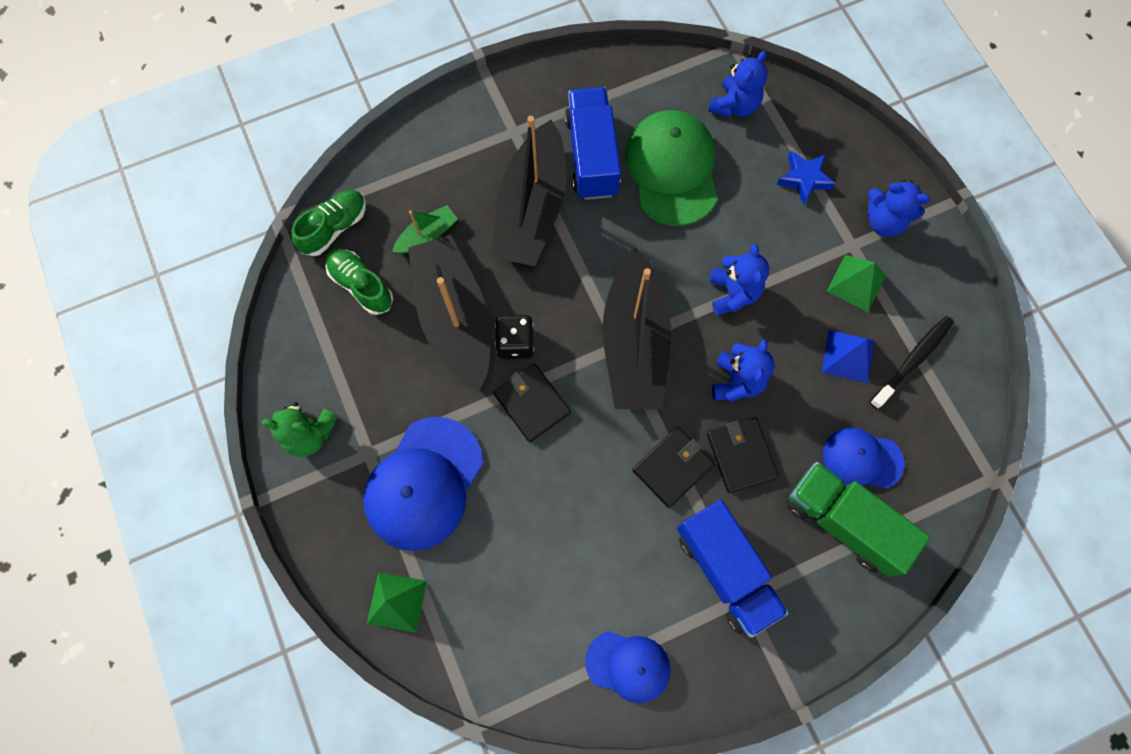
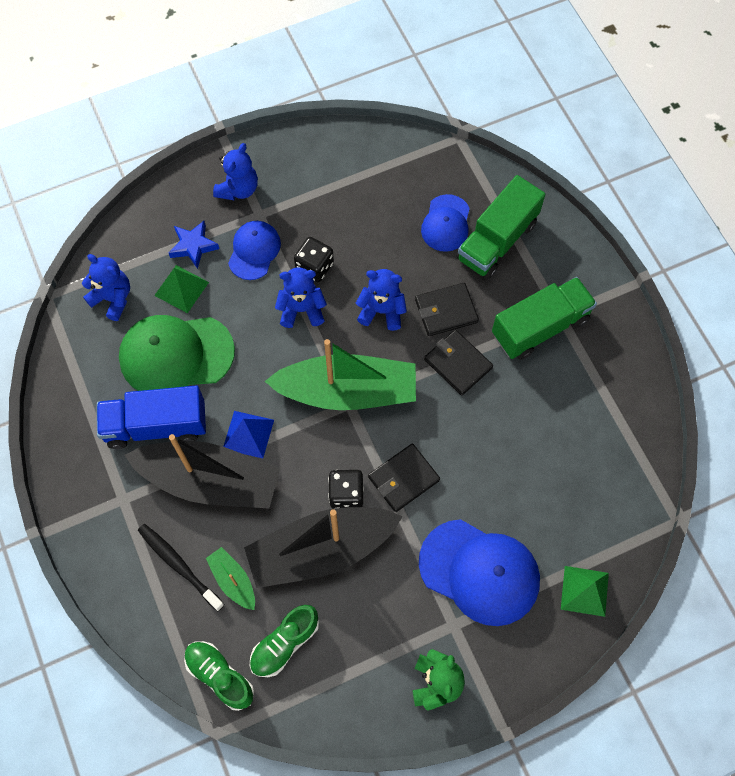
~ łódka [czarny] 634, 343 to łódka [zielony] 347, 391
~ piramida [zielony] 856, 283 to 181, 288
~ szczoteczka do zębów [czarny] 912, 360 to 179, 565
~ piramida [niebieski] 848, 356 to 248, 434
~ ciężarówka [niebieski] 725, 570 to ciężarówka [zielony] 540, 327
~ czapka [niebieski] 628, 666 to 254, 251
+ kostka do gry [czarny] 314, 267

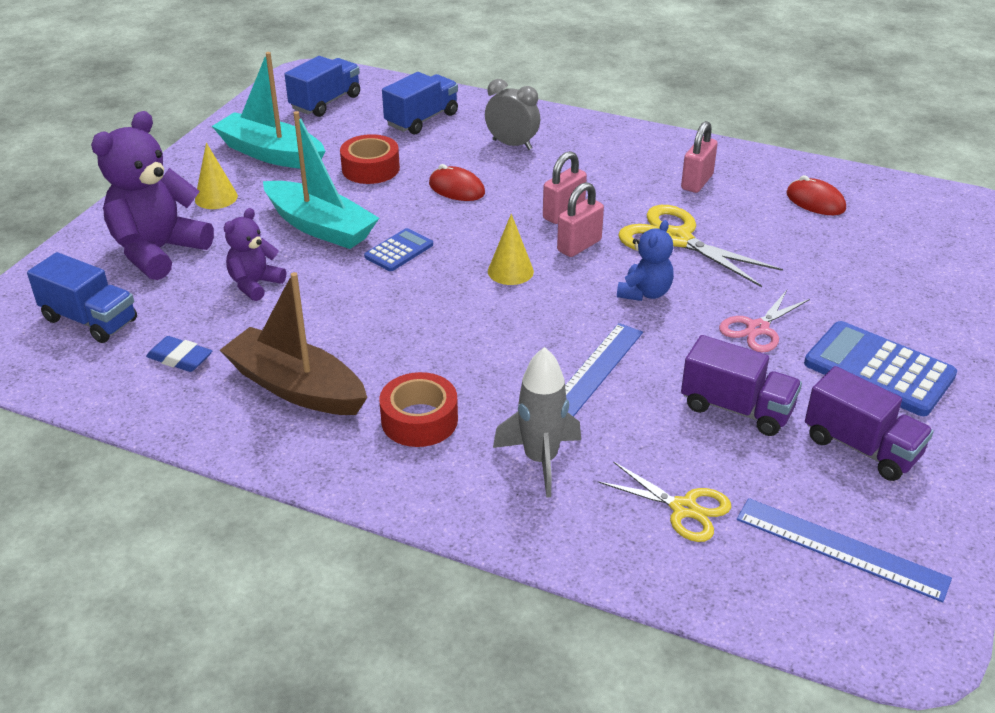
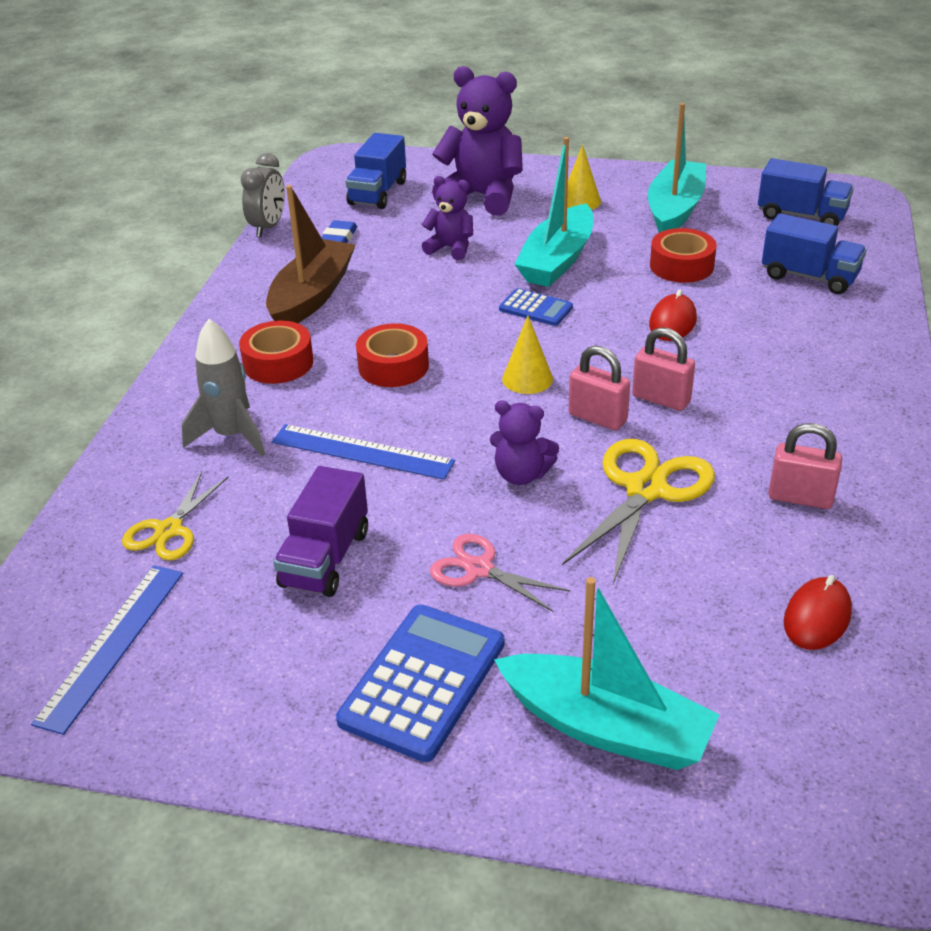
~ budzik [szary] 512, 144 to 268, 227
~ miś [niebieski] 644, 293 to miś [fioletowy] 521, 474
- ciężarówka [fioletowy] 861, 447
+ taśma klejąca [czerwony] 393, 366
+ łódka [turkusowy] 606, 727

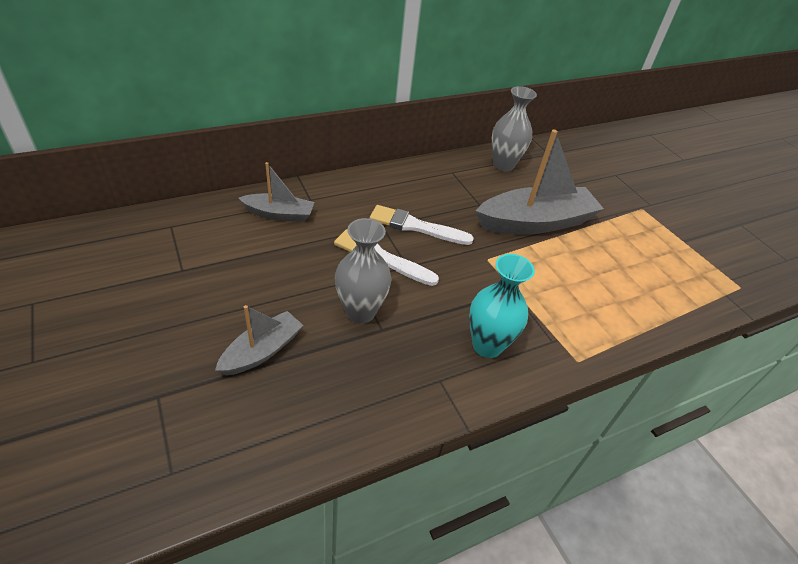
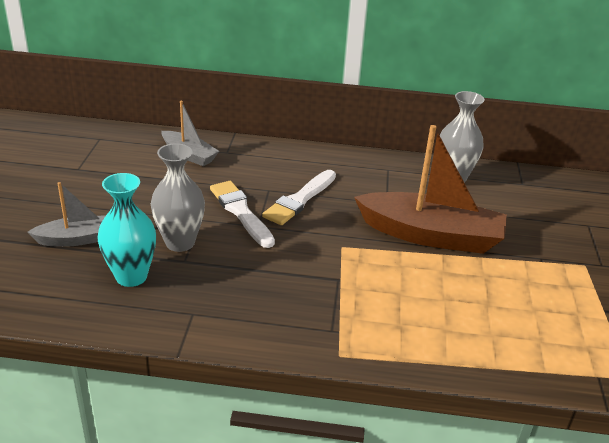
~ łódka [szary] 535, 222 to łódka [brązowy] 430, 235
~ pędzel [biały] 416, 226 = 300, 200 105 degrees counterclockwise
~ wazon [turkusowy] 487, 345 to 131, 276

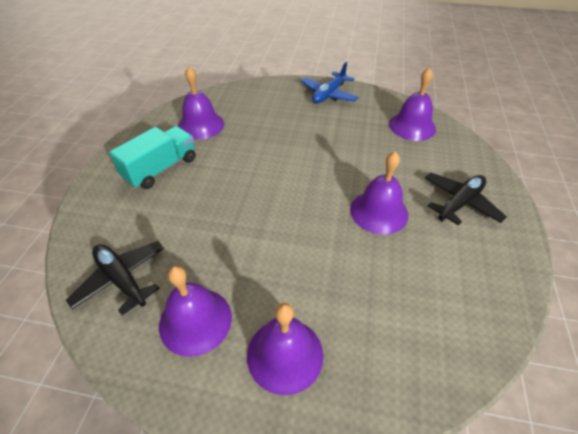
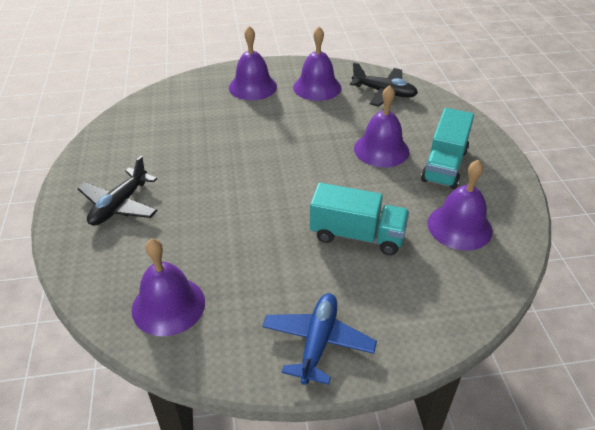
~ dzwonek [fioletowy] 379, 211 to 381, 149
+ ciężarówka [turkusowy] 357, 235

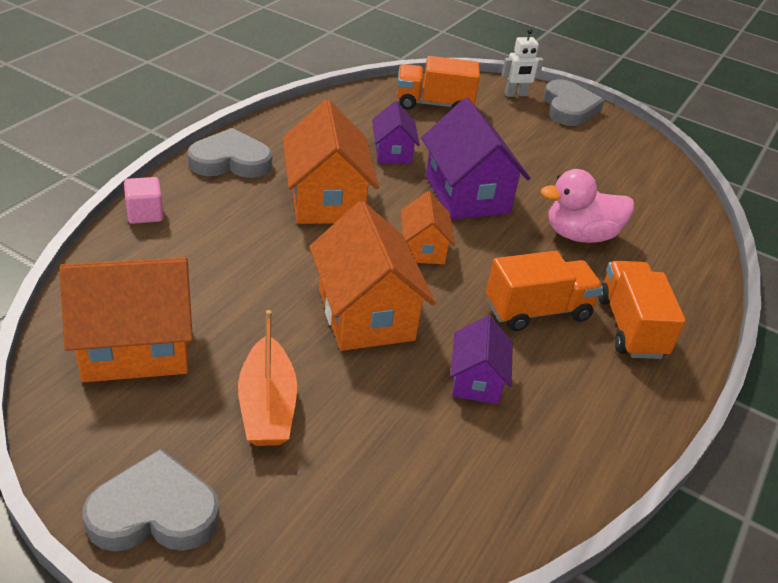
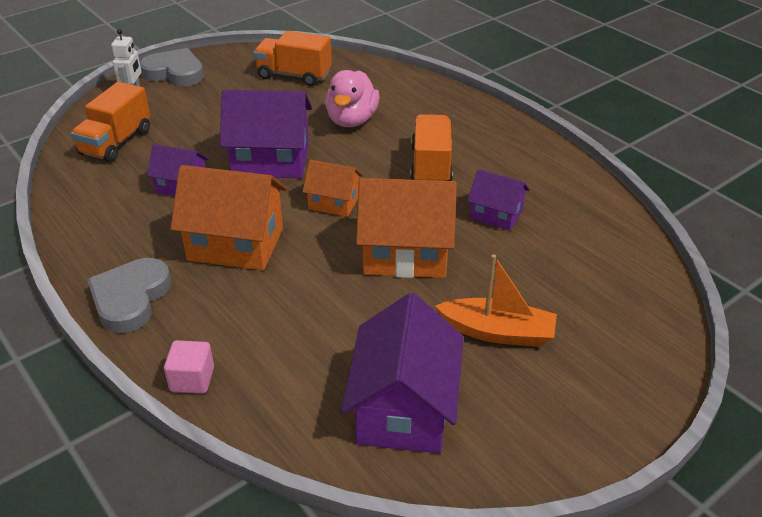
~ domek [pomarańczowy] 135, 348 to domek [fioletowy] 404, 409
~ ciężarówka [pomarańczowy] 630, 327 to 294, 75
- serce [szary] 154, 512

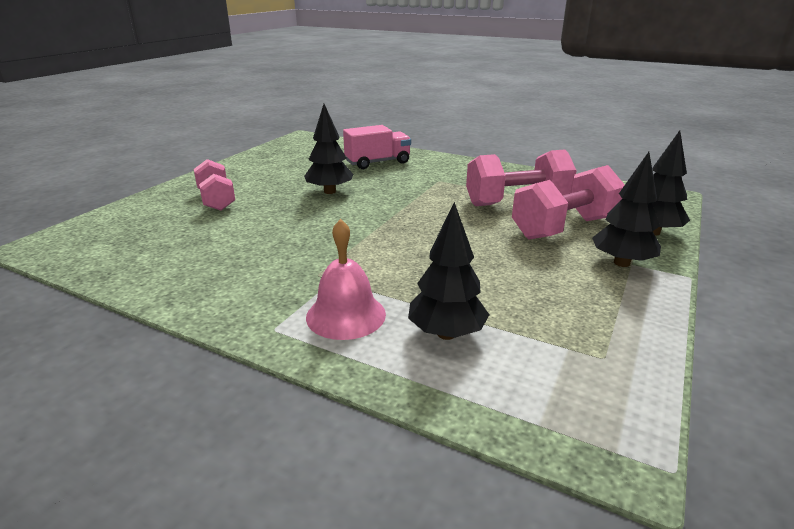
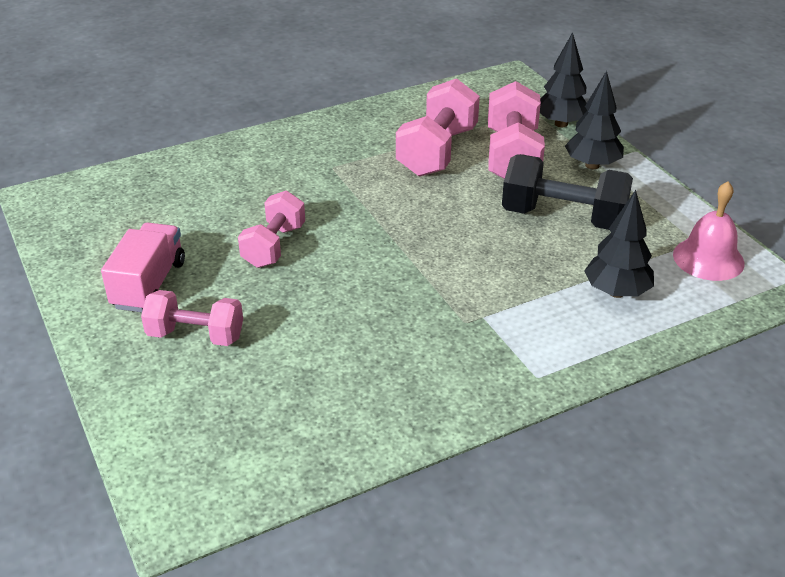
~ drzewko [czarny] 329, 191 to hantel [różowy] 274, 246
~ ciężarówka [różowy] 377, 162 to 149, 285
~ dzwonek [różowy] 346, 315 to 708, 258
+ hantel [czarny] 563, 218

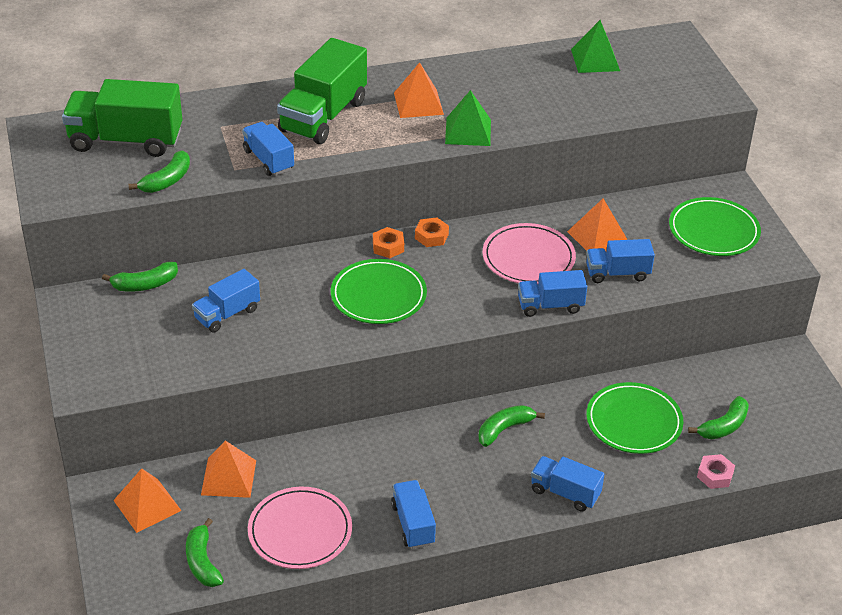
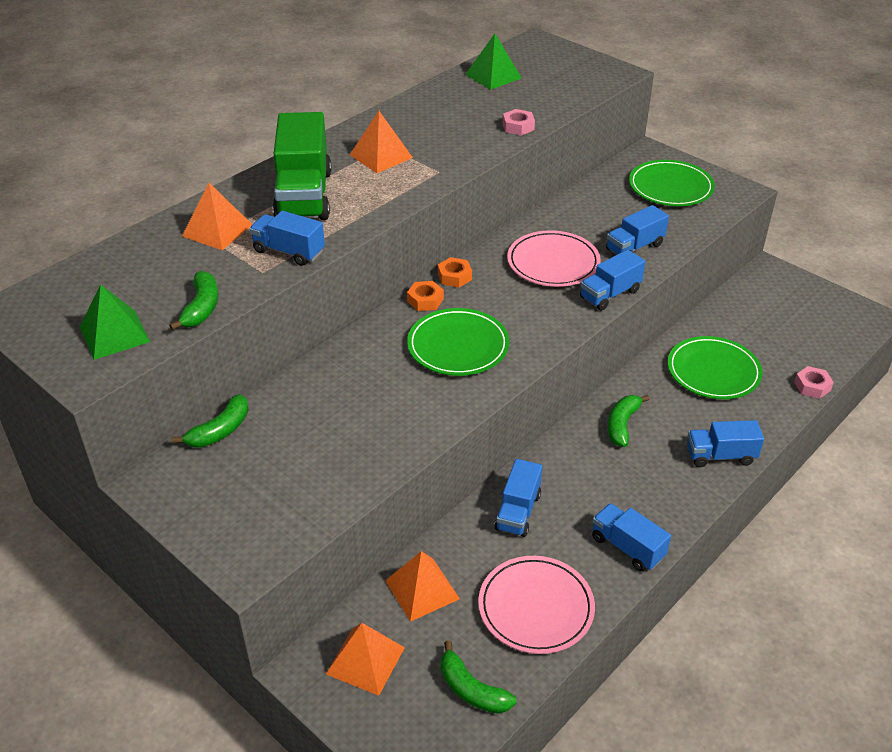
- ciężarówka [zielony] 126, 140
~ piramida [zielony] 468, 131 to 114, 334
~ piramida [pomarańczowy] 598, 237 to 217, 230
~ ciężarówka [niebieski] 227, 314 to 518, 511
- banan [zielony] 723, 426
+ nakrętka [różowy] 518, 127

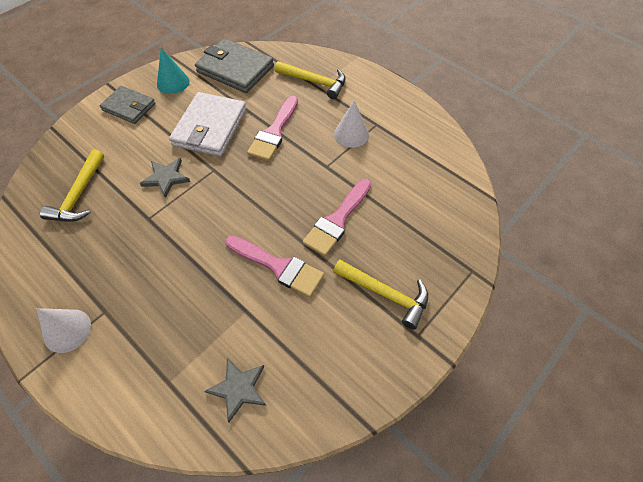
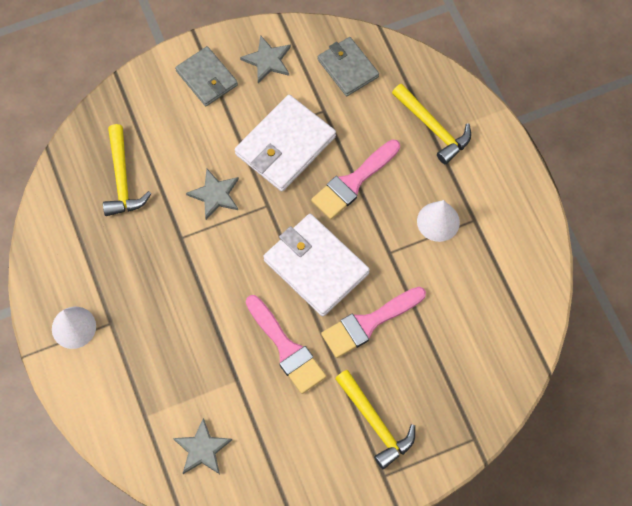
~ portfel [szary] 235, 69 = 348, 68 x0.64
~ stożek [turkusowy] 173, 82 to gwiazda [szary] 267, 60
~ młotek [żółty] 79, 195 = 122, 179 45 degrees counterclockwise
+ portfel [biały] 316, 266

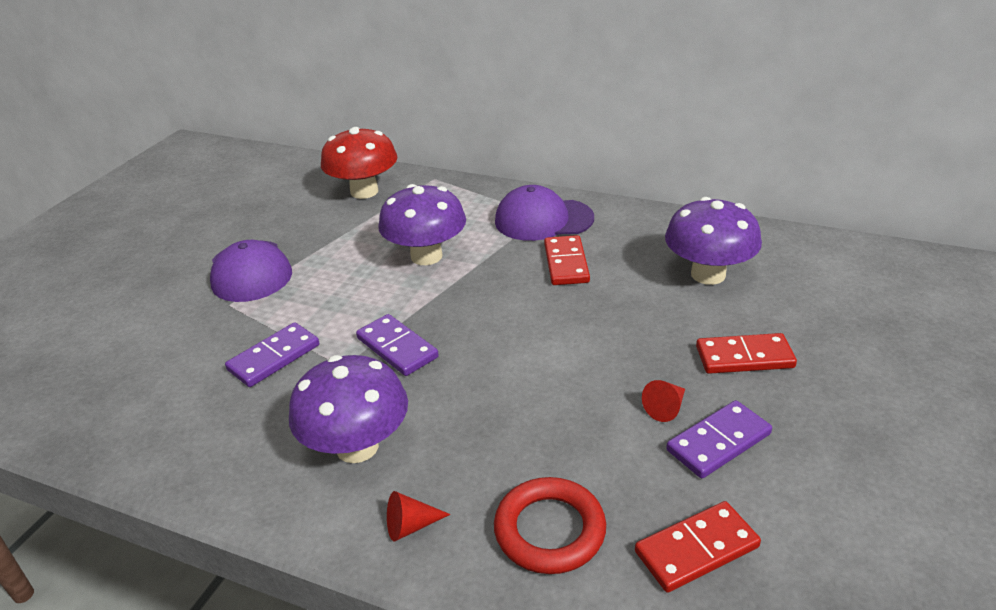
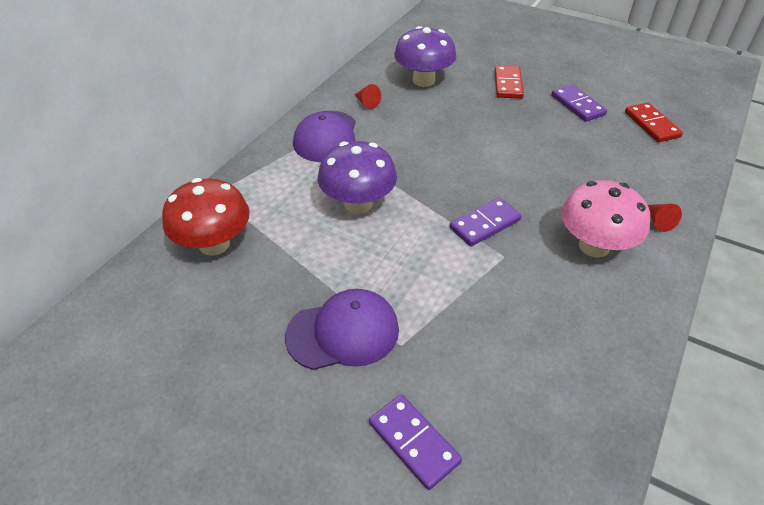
- kostka domina [czerwony] 566, 263
~ kostka domina [fioletowy] 274, 358 to 414, 442
~ grzyb [fioletowy] 357, 447 to grzyb [różowy] 594, 246
~ stożek [czerwony] 666, 408 to 367, 103
- pierścień [czerwony] 549, 530

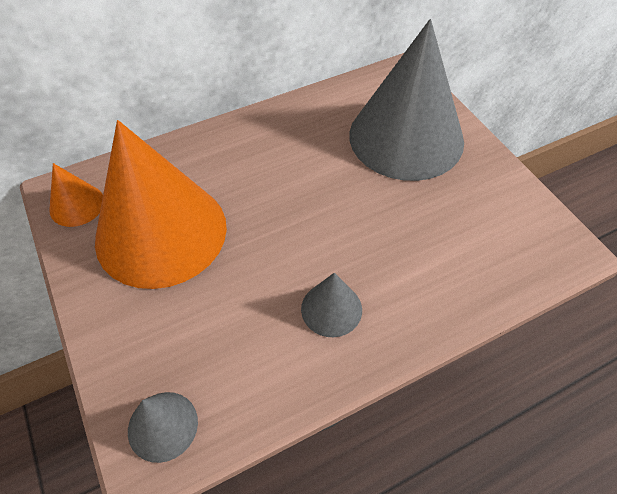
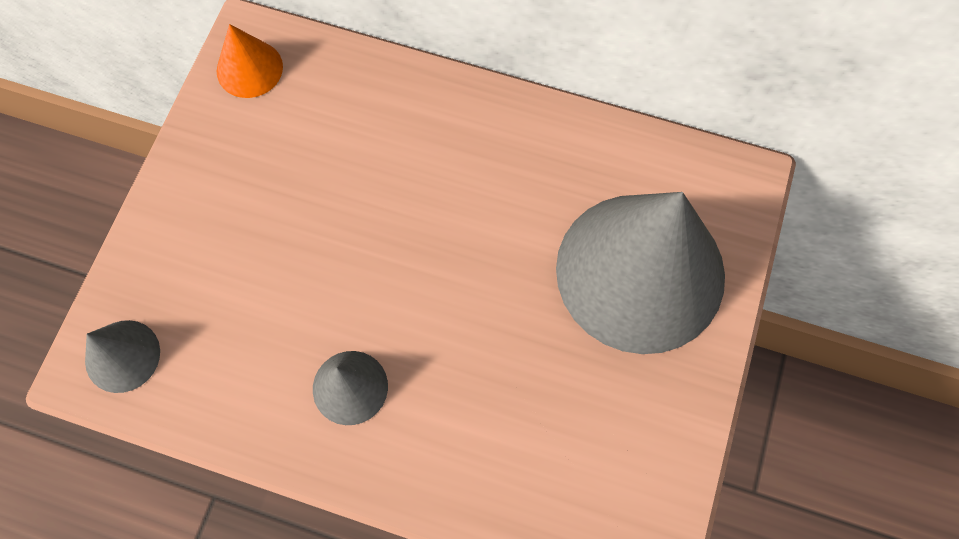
- stożek [pomarańczowy] 161, 232

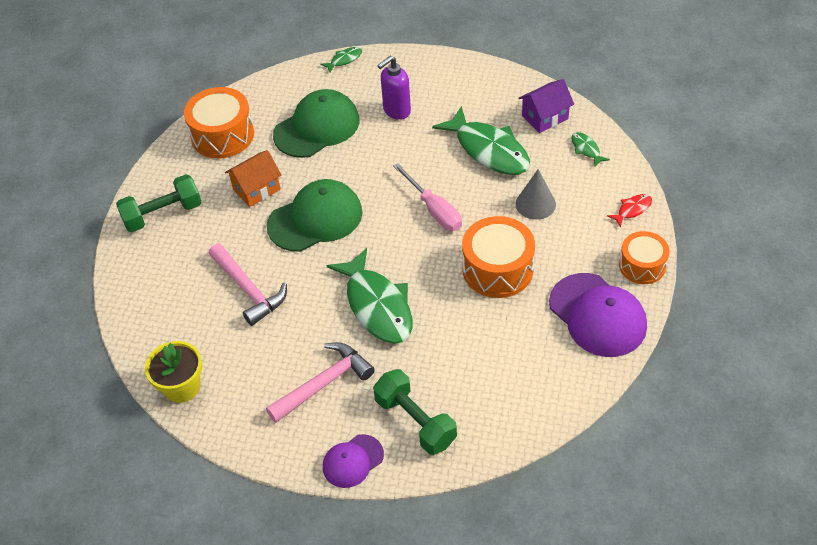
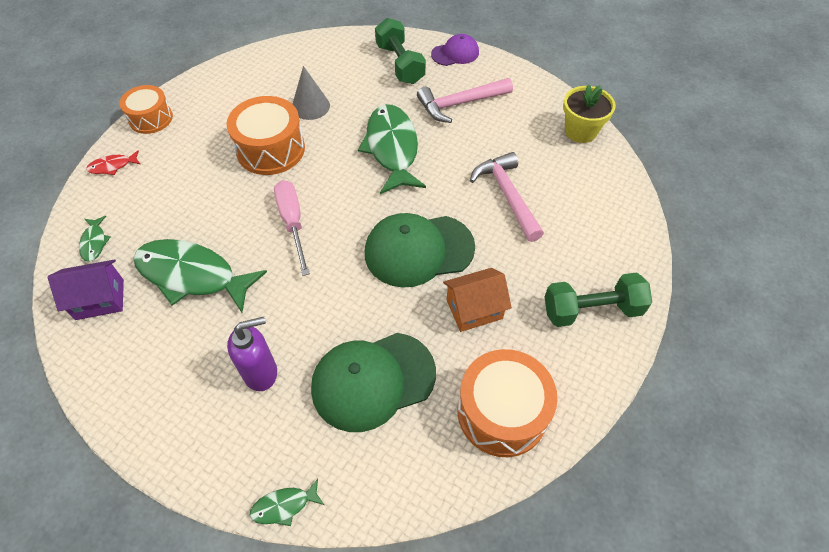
~ ryba [zielony] 489, 150 = 192, 275 45 degrees counterclockwise
~ stożek [szary] 535, 204 to 310, 106
- czapka [fioletowy] 597, 315

